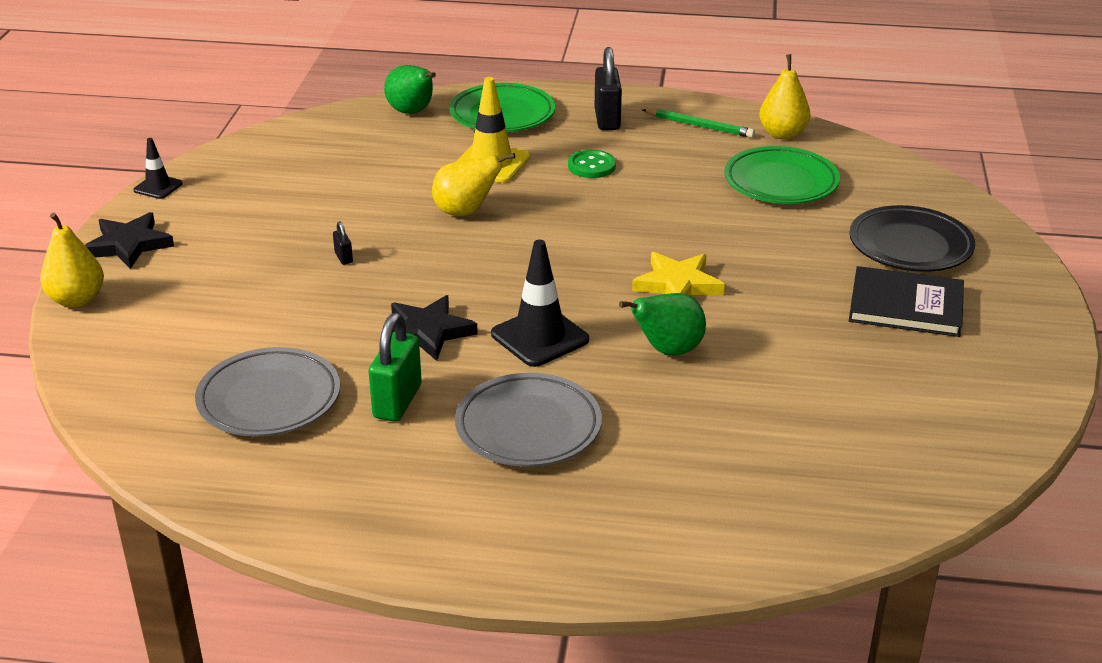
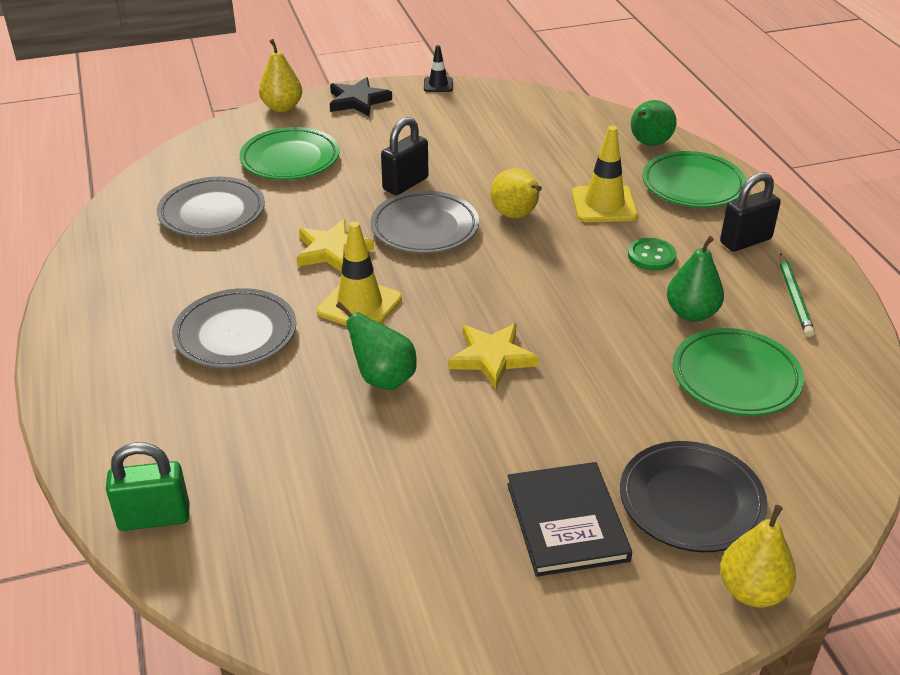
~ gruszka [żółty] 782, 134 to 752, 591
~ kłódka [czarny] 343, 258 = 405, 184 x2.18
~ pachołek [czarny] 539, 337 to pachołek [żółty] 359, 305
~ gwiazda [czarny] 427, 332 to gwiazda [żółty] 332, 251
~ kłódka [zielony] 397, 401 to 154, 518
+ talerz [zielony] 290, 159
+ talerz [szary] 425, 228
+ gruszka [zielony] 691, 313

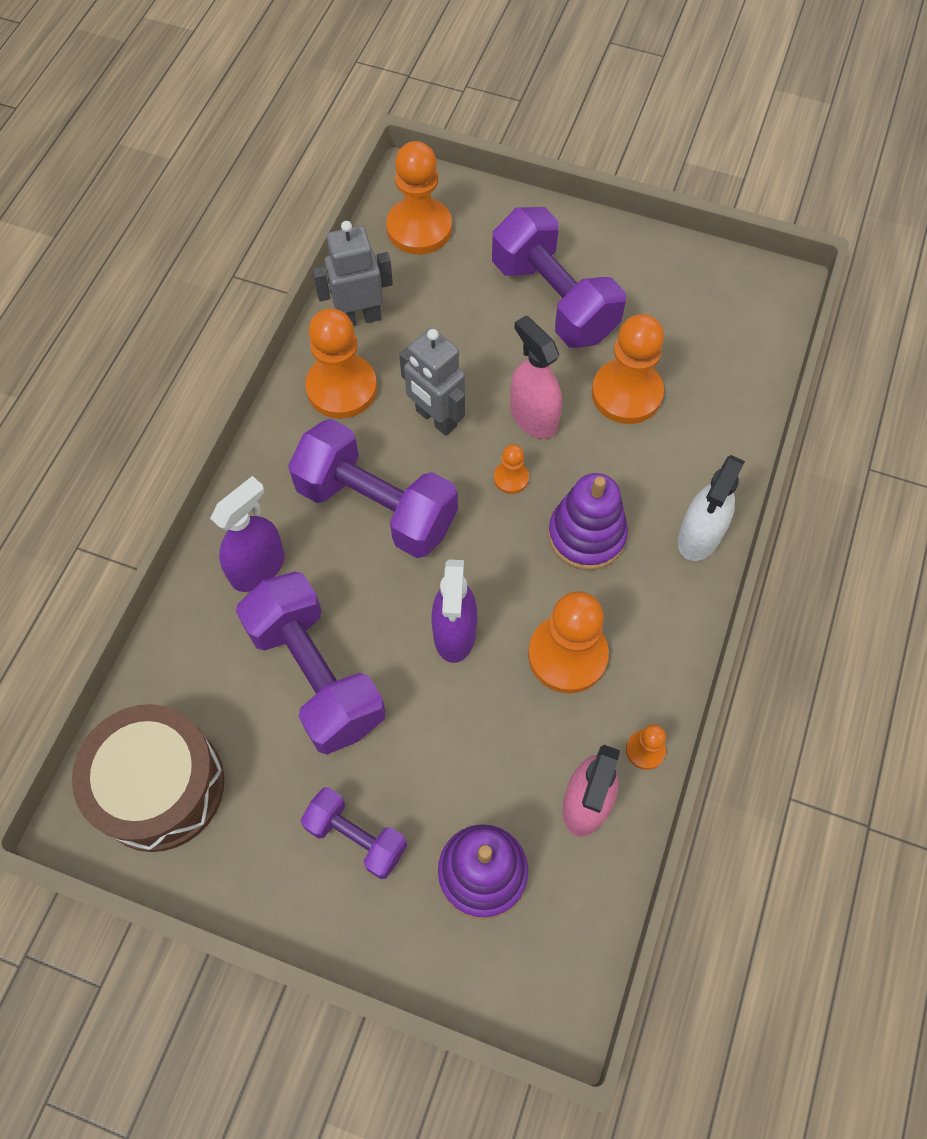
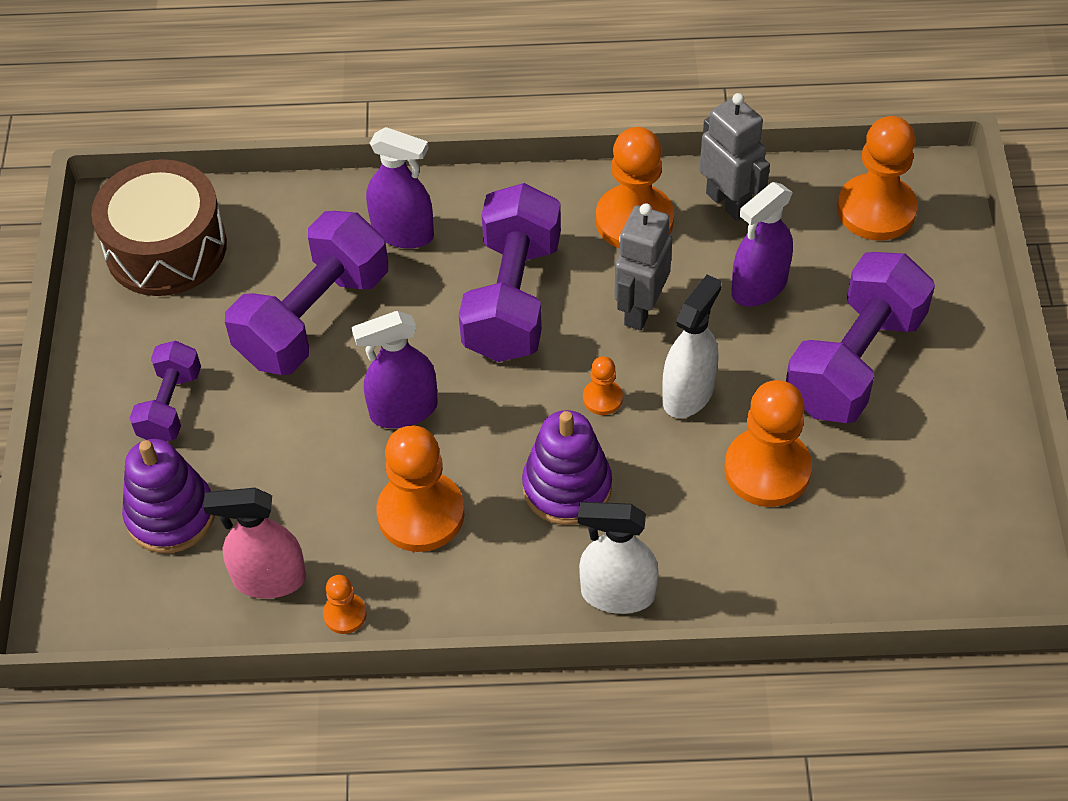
~ spryskiwacz [różowy] 533, 417 to spryskiwacz [biały] 688, 393
+ spryskiwacz [fioletowy] 759, 287

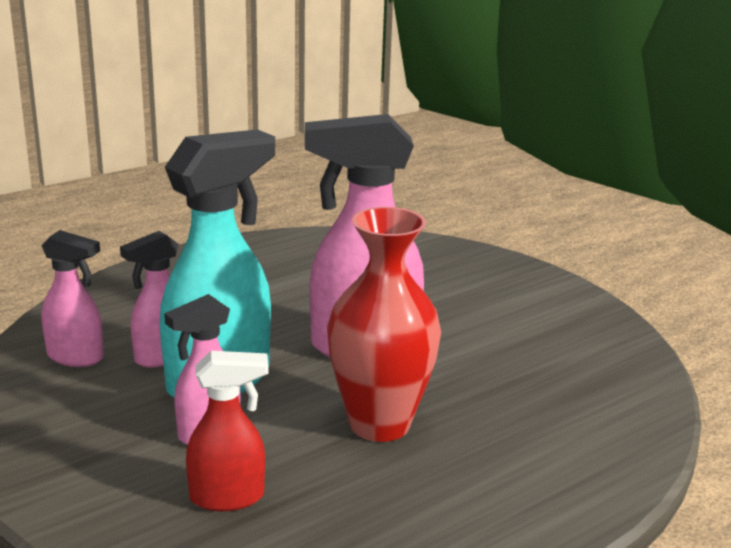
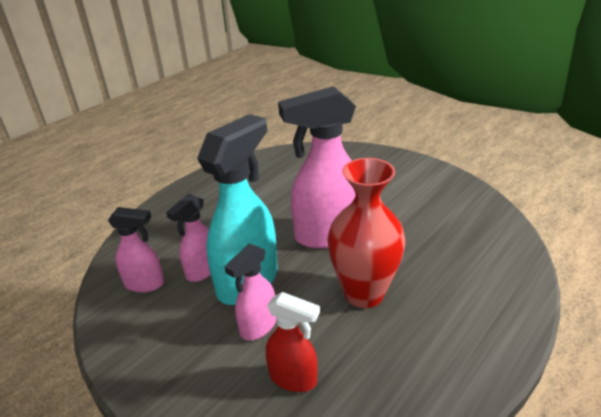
~ spryskiwacz [czerwony] 228, 497 = 293, 378 45 degrees clockwise

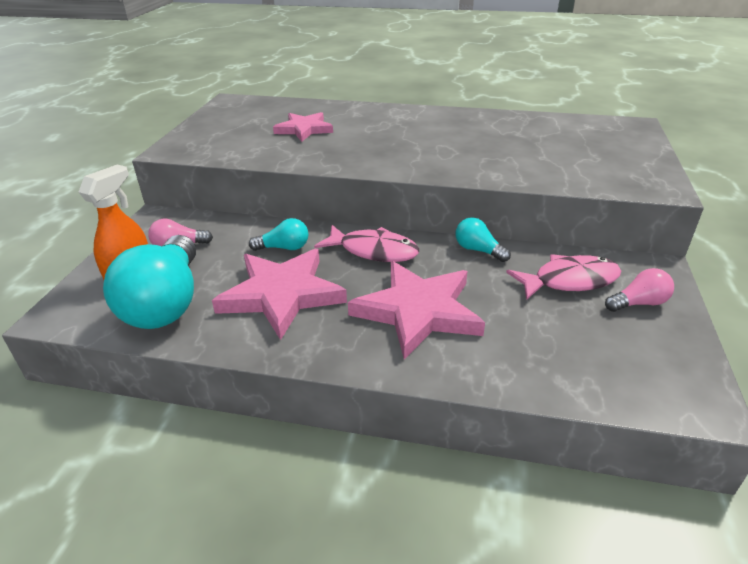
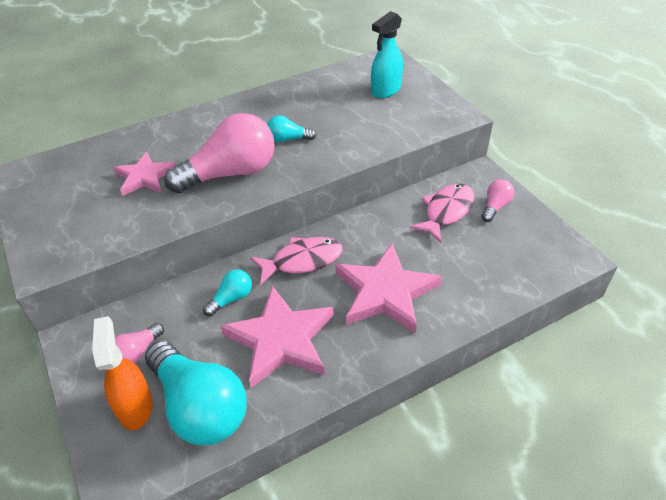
~ żarówka [turkusowy] 478, 250 to 288, 139
+ spryskiwacz [turkusowy] 385, 90
+ żarówka [różowy] 230, 173

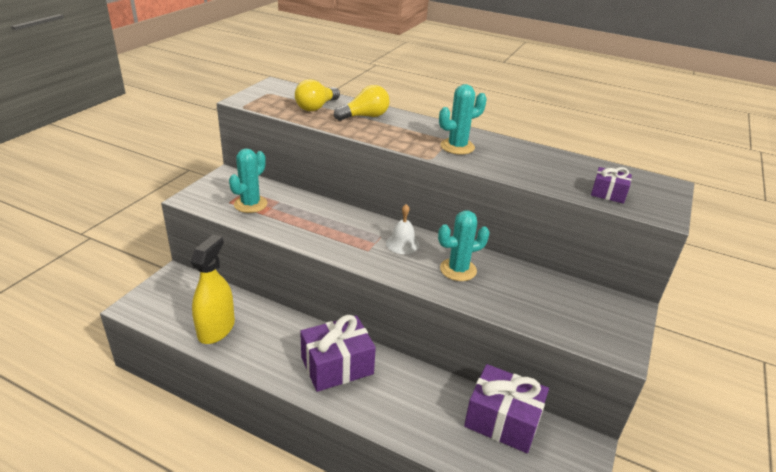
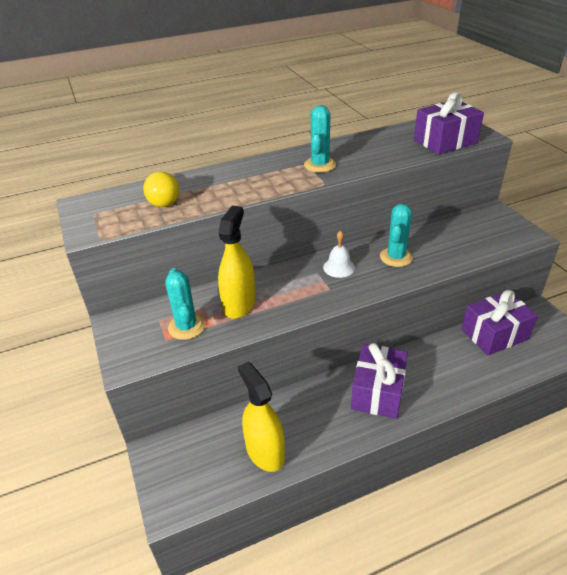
- żarówka [żółty] 365, 116
~ prezent [fioletowy] 608, 193 = 445, 141 x1.93
+ spryskiwacz [żółty] 239, 304

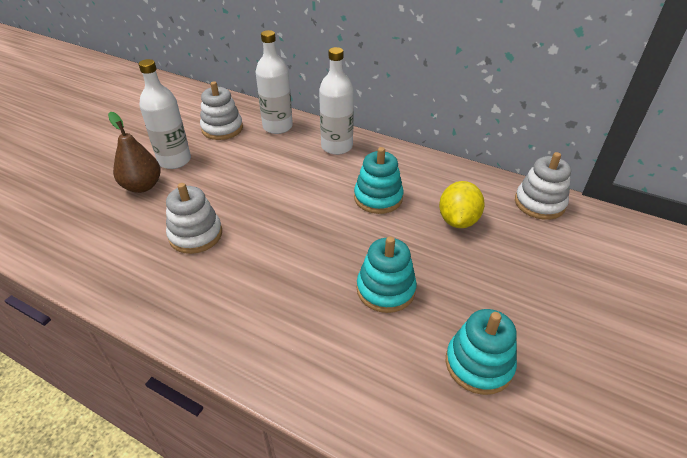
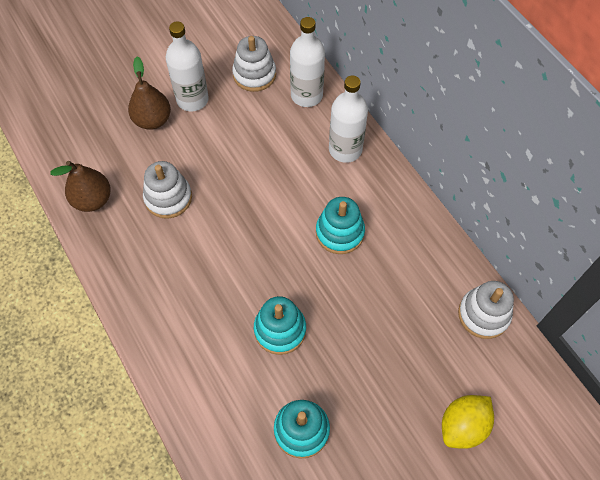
~ cytryna [żółty] 458, 220 to 463, 426
+ gruszka [brązowy] 93, 200

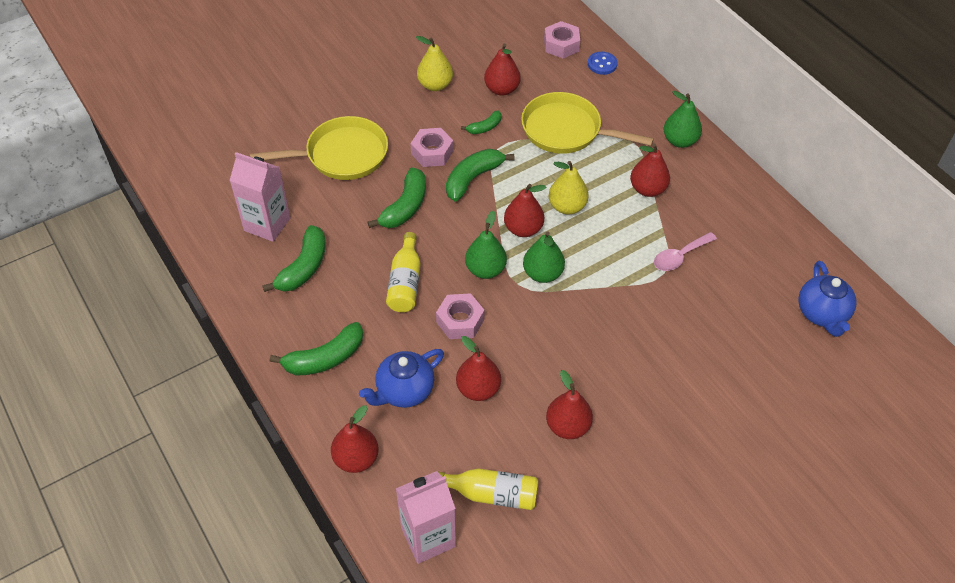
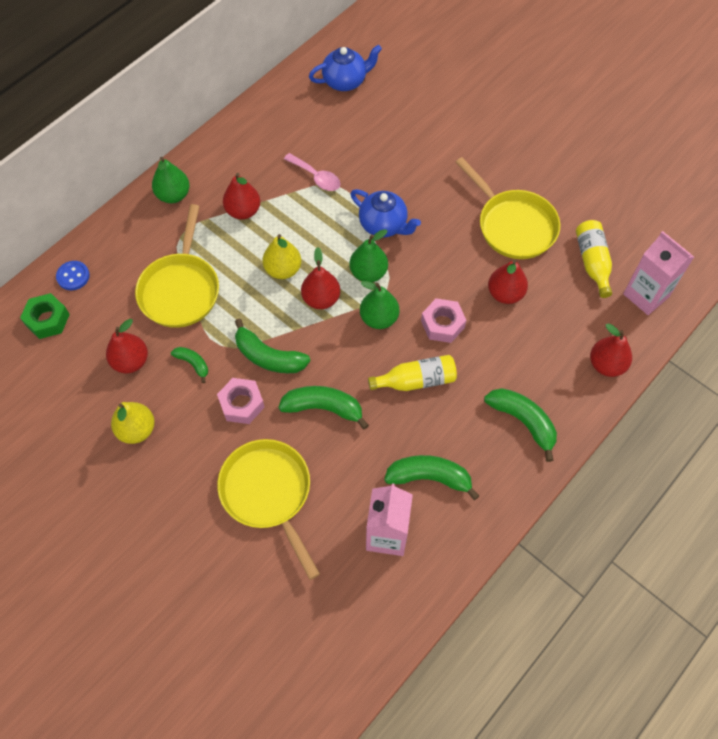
~ nakrętka [różowy] 561, 45 to nakrętka [zielony] 47, 320
~ imbryk [niebieski] 404, 391 to 384, 225
~ gruszka [czerwony] 567, 426 to patelnia [żółty] 513, 225

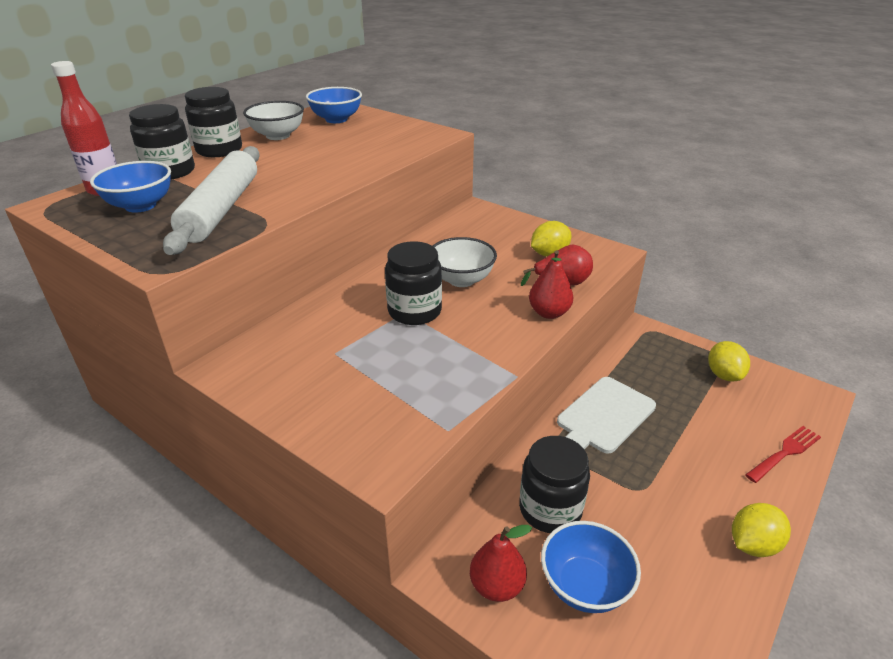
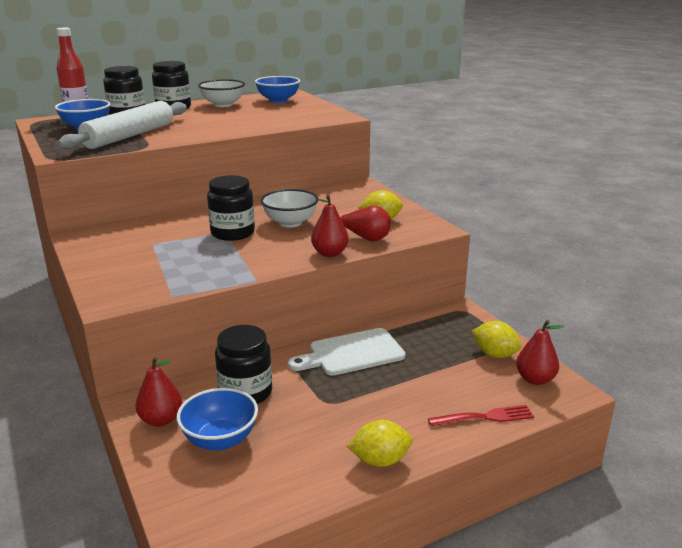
~ cytryna [żółty] 723, 375 = 494, 354 75 degrees counterclockwise
+ gruszka [czerwony] 535, 379

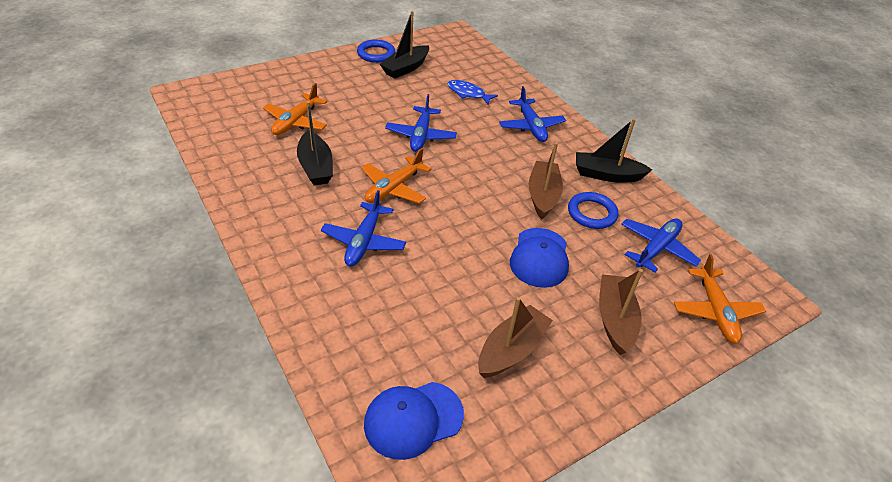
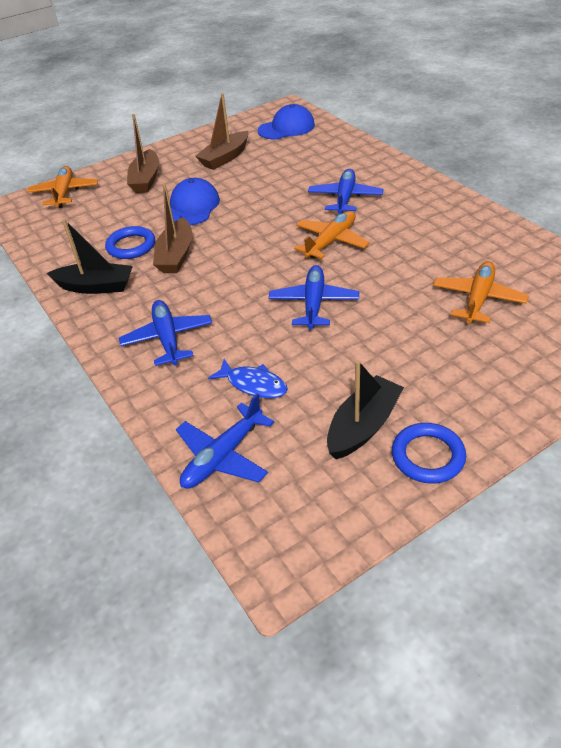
- łódka [czarny] 316, 167
~ samolot [niebieski] 656, 248 to 223, 456

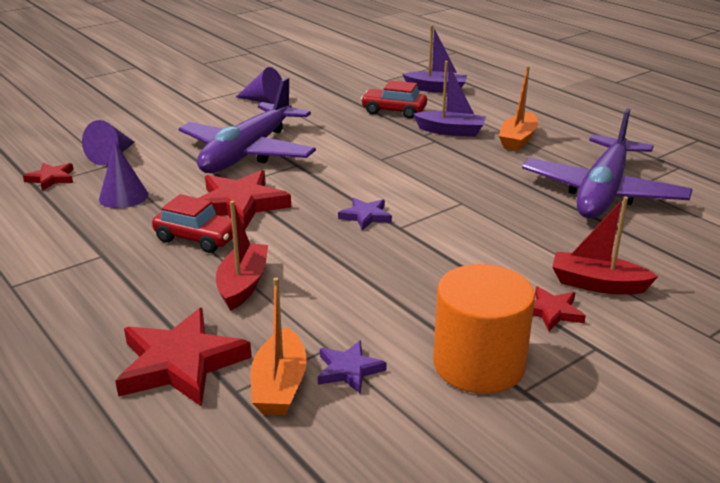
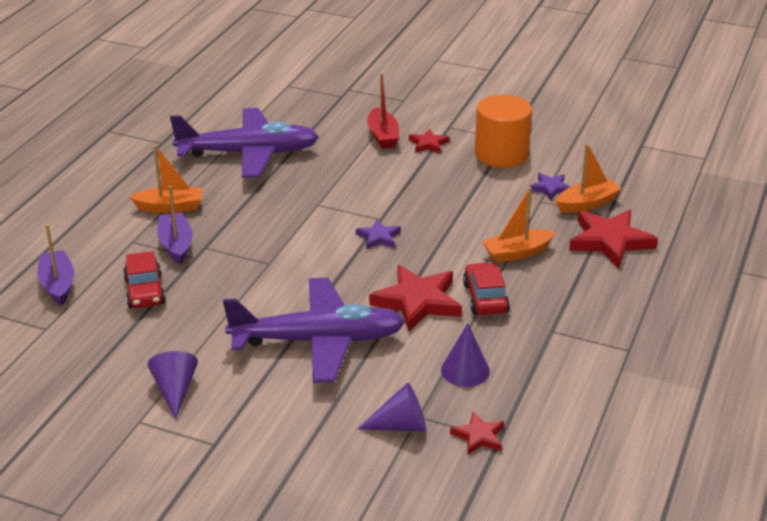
~ łódka [czerwony] 243, 284 to łódka [pomarańczowy] 517, 253

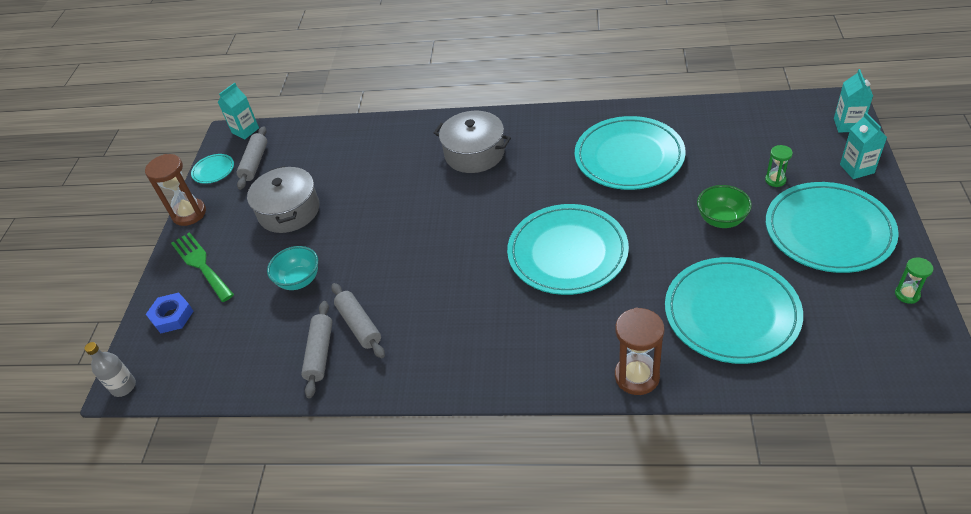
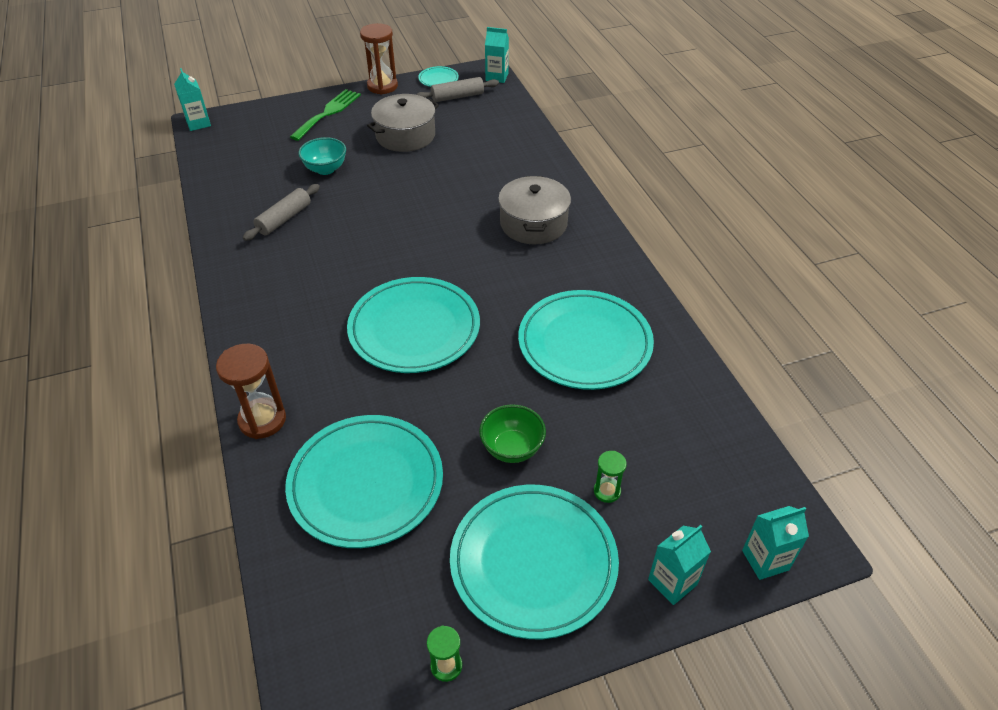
- nakrętka [niebieski] 172, 316
- wałek do ciasta [szary] 320, 353
~ butelka [szary] 124, 387 to karton mleka [turkusowy] 198, 123

